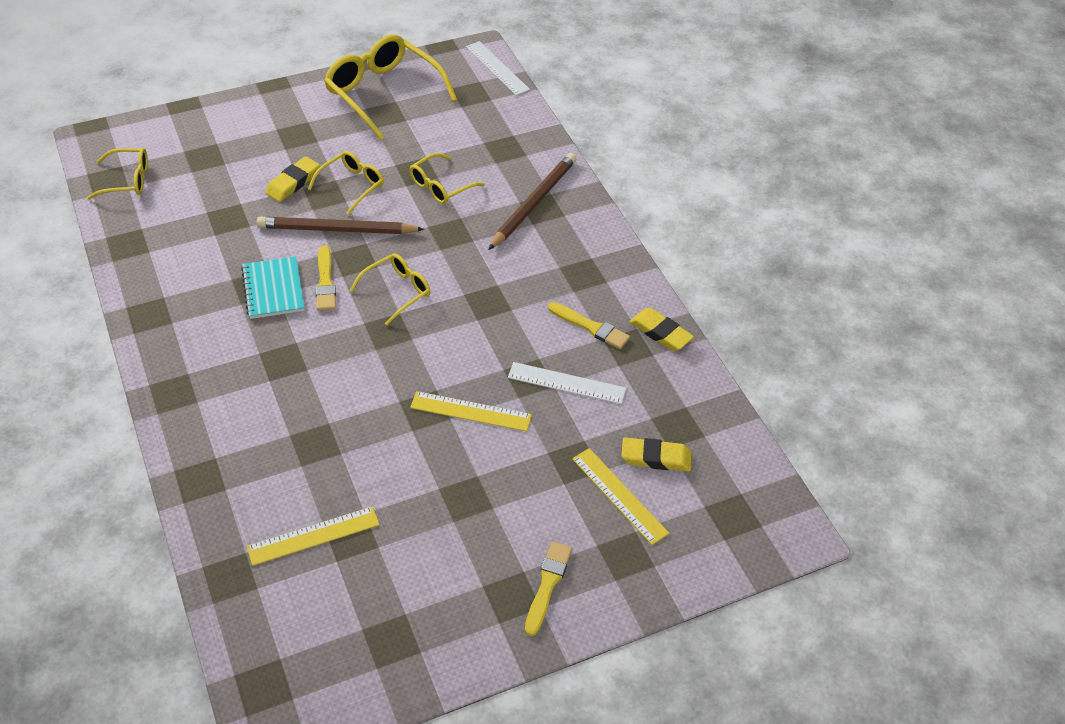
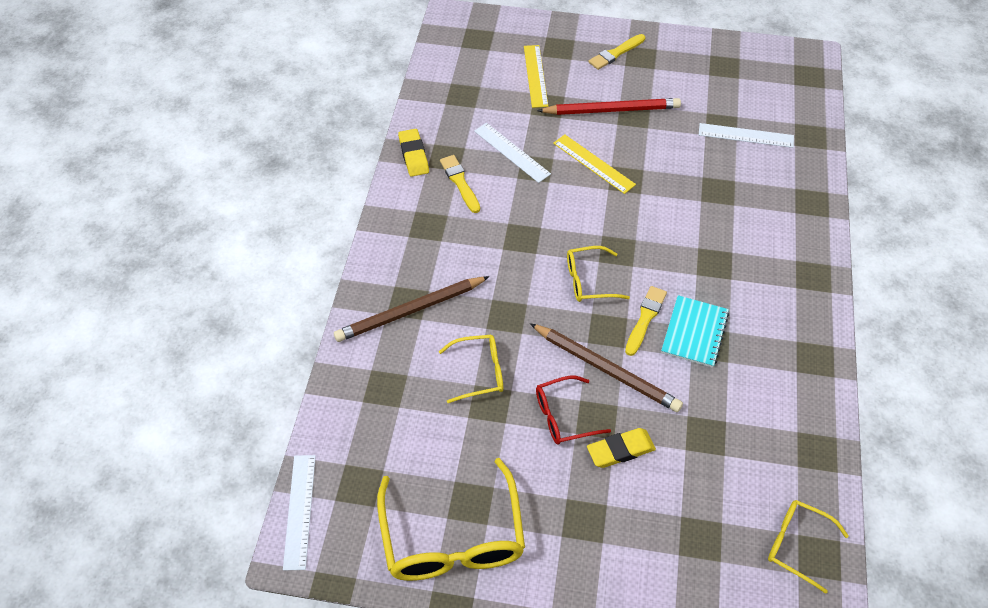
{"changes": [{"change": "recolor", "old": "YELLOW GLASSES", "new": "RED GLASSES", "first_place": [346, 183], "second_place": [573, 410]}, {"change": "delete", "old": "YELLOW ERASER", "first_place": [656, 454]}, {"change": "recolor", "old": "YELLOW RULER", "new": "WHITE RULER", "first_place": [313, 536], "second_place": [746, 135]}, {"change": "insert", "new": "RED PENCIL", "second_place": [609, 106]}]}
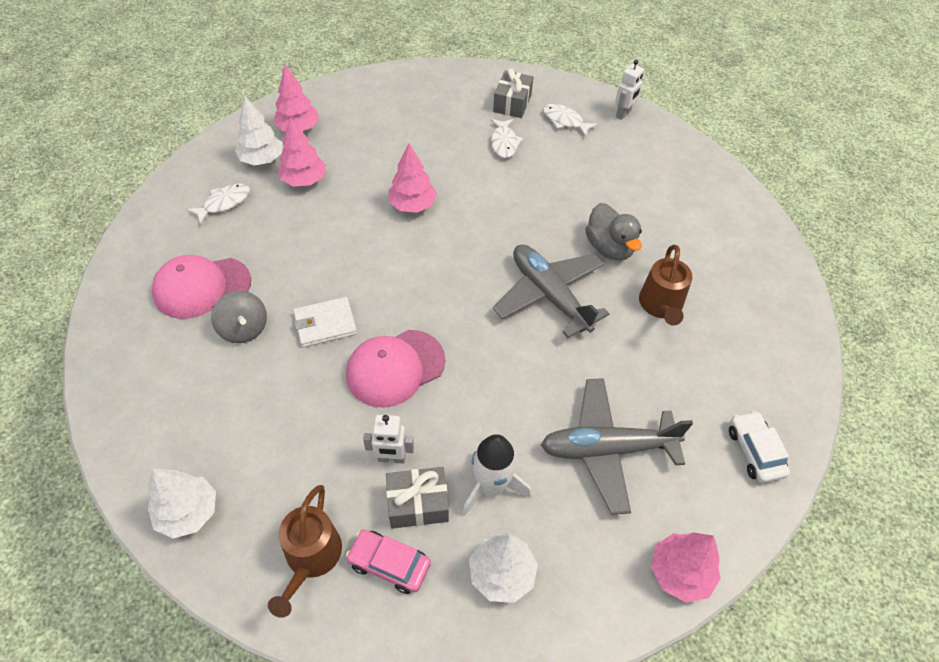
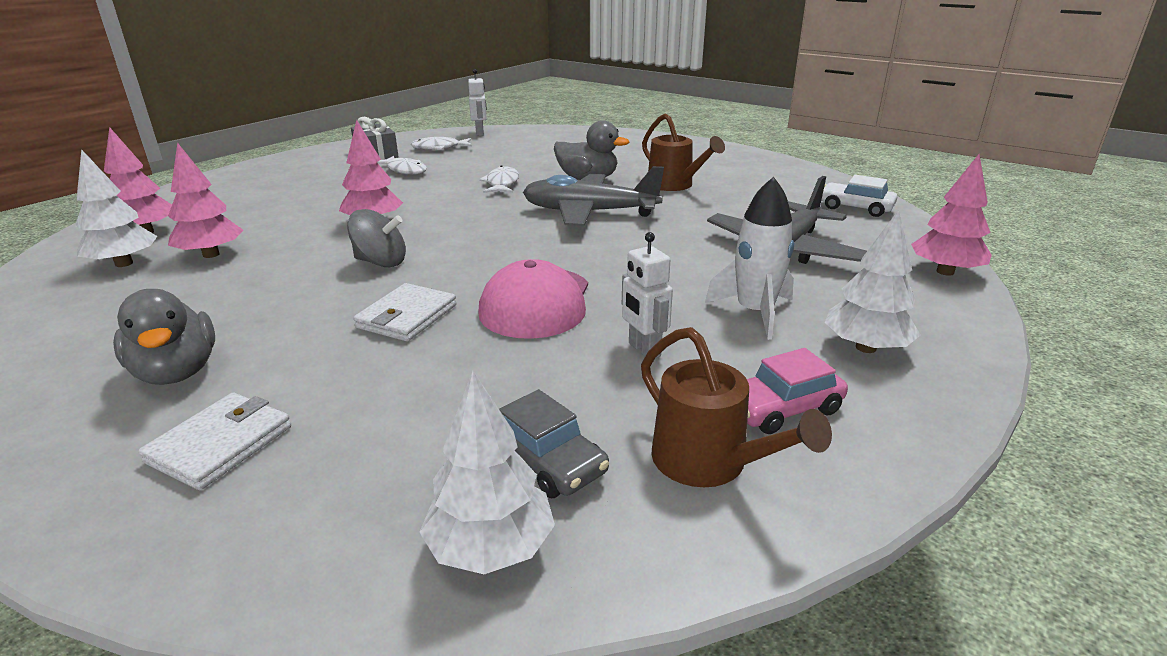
{"changes": [{"change": "move", "old": "WHITE FISH", "first_place": [218, 204], "second_place": [499, 179]}, {"change": "replace", "old": "PINK CAP", "new": "GREY DUCK", "first_place": [201, 287], "second_place": [164, 337]}, {"change": "move", "old": "GREY SPINNING TOP", "first_place": [239, 317], "second_place": [376, 238]}, {"change": "rotate", "old": "WHITE ROBOT", "first_place": [388, 439], "second_place": [647, 295], "degrees": 105}, {"change": "delete", "old": "GREY GIFT", "first_place": [417, 498]}, {"change": "insert", "new": "GREY CAR", "second_place": [554, 443]}, {"change": "insert", "new": "WHITE WALLET", "second_place": [214, 441]}]}
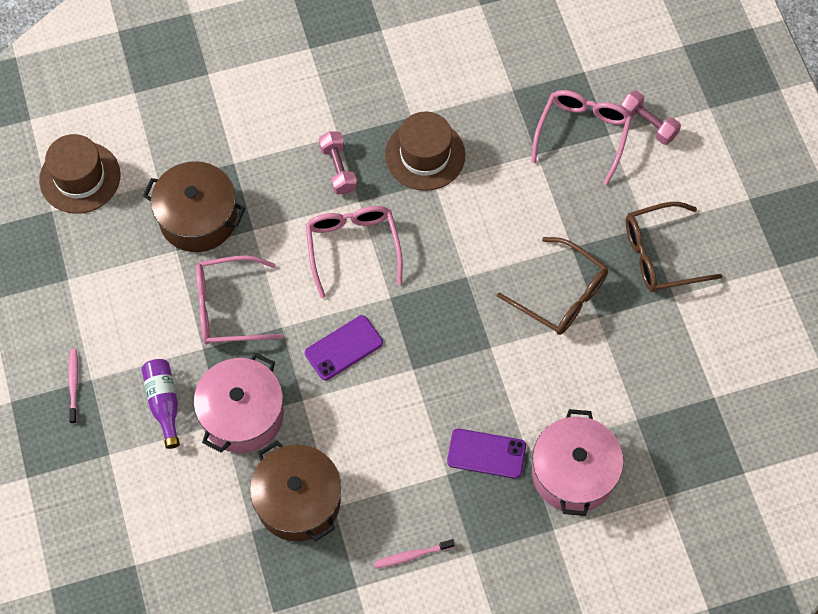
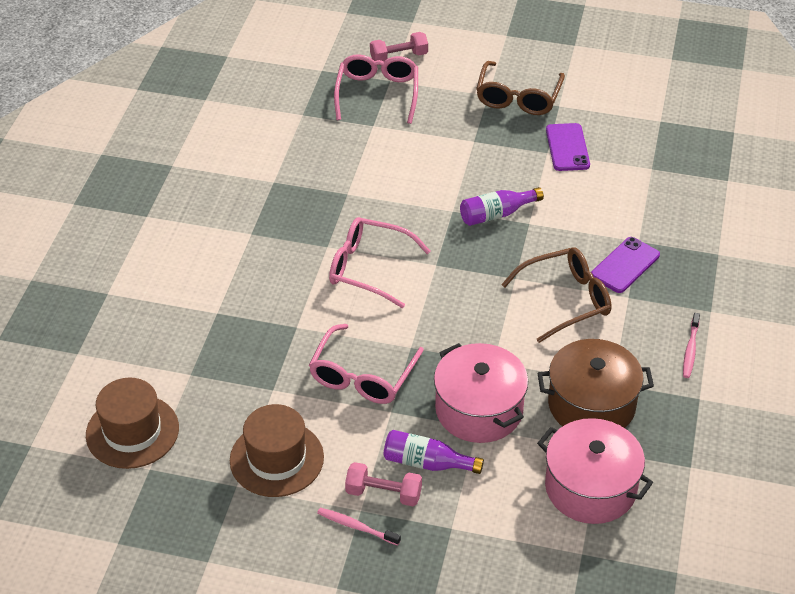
{"changes": [{"change": "rotate", "old": "PINK GLASSES", "first_place": [581, 137], "second_place": [376, 89], "degrees": 45}, {"change": "move", "old": "BROWN HAT", "first_place": [425, 151], "second_place": [277, 450]}, {"change": "move", "old": "PINK DUMBBELL", "first_place": [338, 162], "second_place": [383, 484]}, {"change": "delete", "old": "BROWN POT", "first_place": [194, 206]}, {"change": "move", "old": "BROWN GLASSES", "first_place": [552, 286], "second_place": [556, 295]}, {"change": "move", "old": "PURPLE PHONE", "first_place": [344, 347], "second_place": [568, 147]}, {"change": "move", "old": "PINK POT", "first_place": [577, 462], "second_place": [595, 471]}, {"change": "insert", "new": "PURPLE BOTTLE", "second_place": [502, 206]}]}
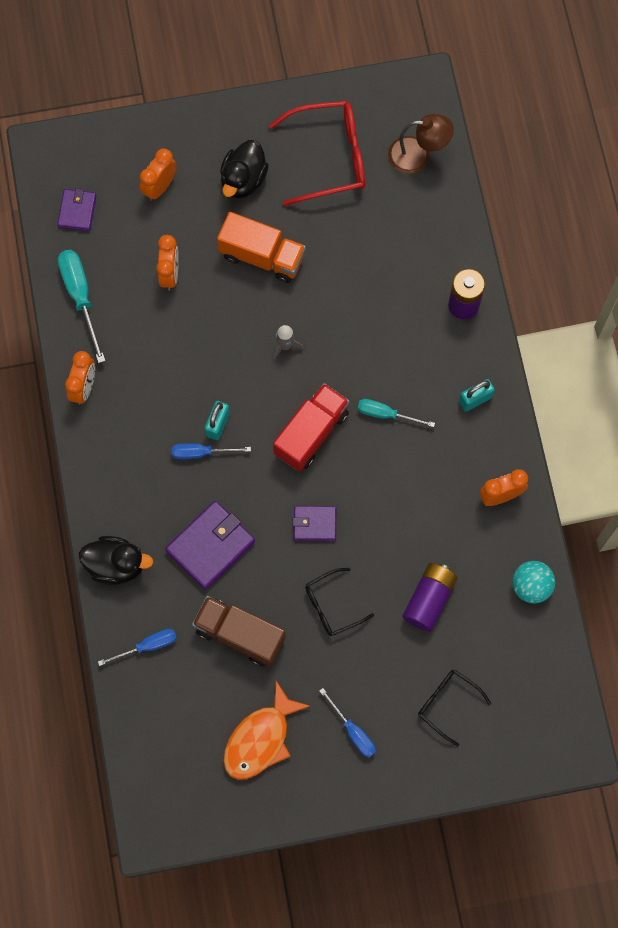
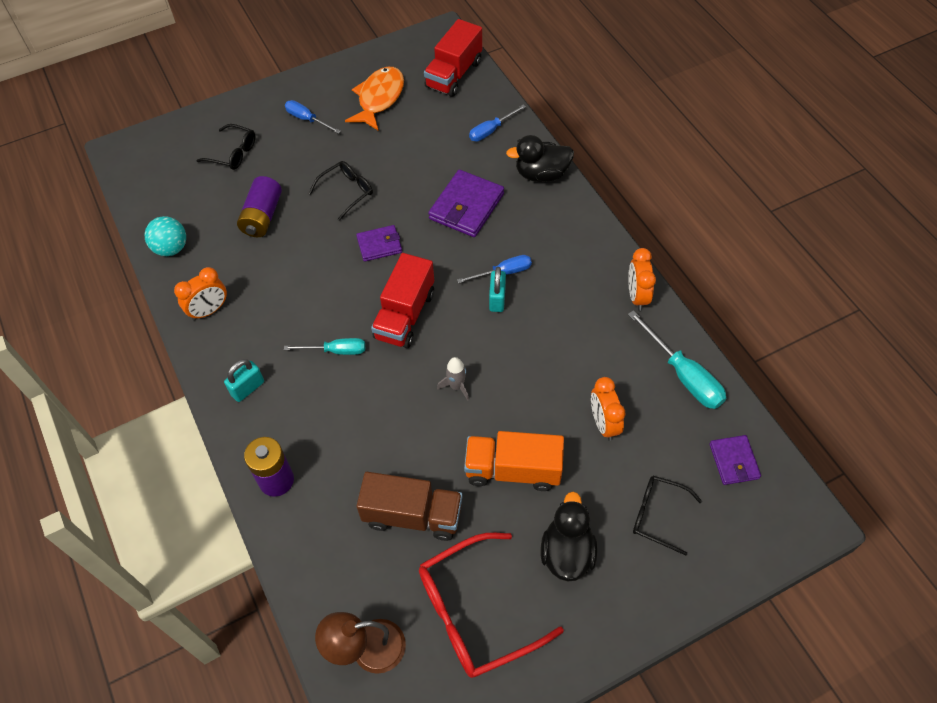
{"changes": [{"change": "replace", "old": "ORANGE CLOCK", "new": "BLACK GLASSES", "first_place": [158, 175], "second_place": [667, 516]}, {"change": "move", "old": "BROWN TRUCK", "first_place": [239, 631], "second_place": [409, 506]}, {"change": "insert", "new": "RED TRUCK", "second_place": [453, 58]}]}
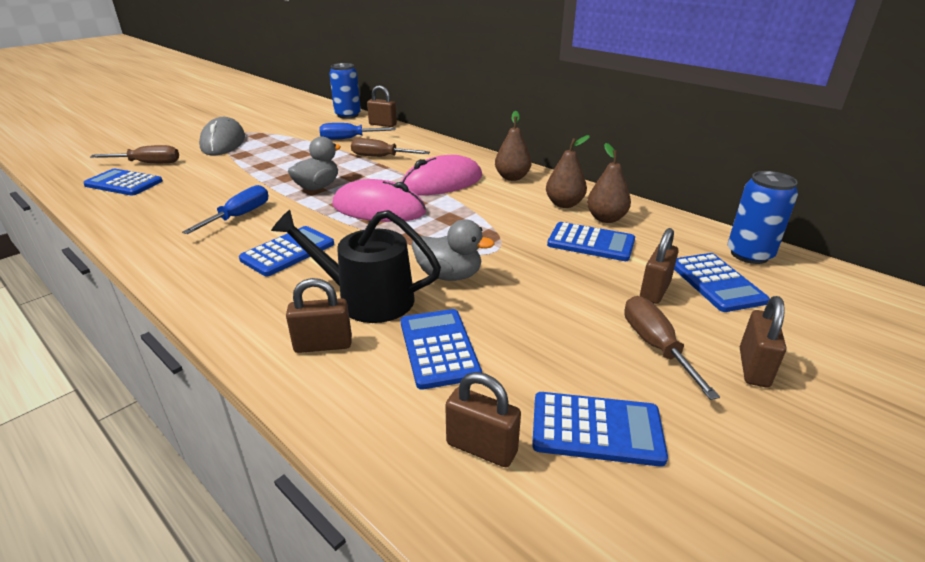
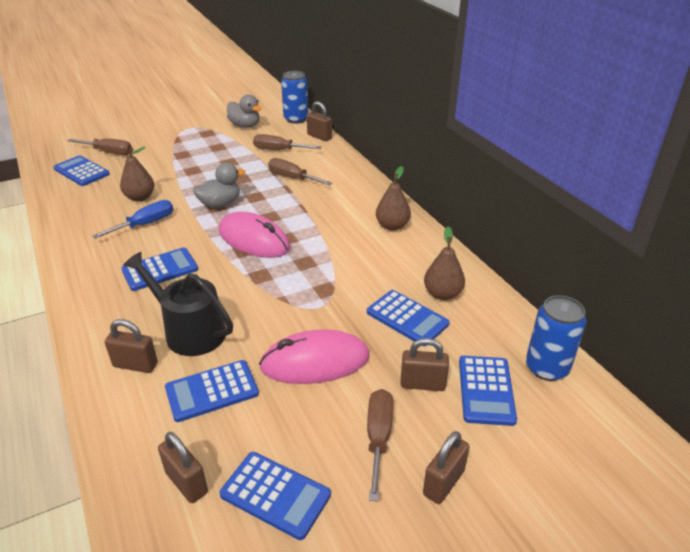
{"changes": [{"change": "delete", "old": "GREY MOUSE", "first_place": [222, 136]}, {"change": "recolor", "old": "BLUE SCREWDRIVER", "new": "BROWN SCREWDRIVER", "first_place": [358, 131], "second_place": [287, 142]}, {"change": "move", "old": "BROWN PEAR", "first_place": [568, 171], "second_place": [137, 174]}, {"change": "move", "old": "PINK MOUSE", "first_place": [441, 175], "second_place": [314, 357]}, {"change": "move", "old": "GREY DUCK", "first_place": [453, 250], "second_place": [244, 111]}, {"change": "rotate", "old": "BROWN PADLOCK", "first_place": [659, 266], "second_place": [424, 364], "degrees": 45}, {"change": "rotate", "old": "BLUE CALCULATOR", "first_place": [441, 349], "second_place": [212, 391], "degrees": -120}]}
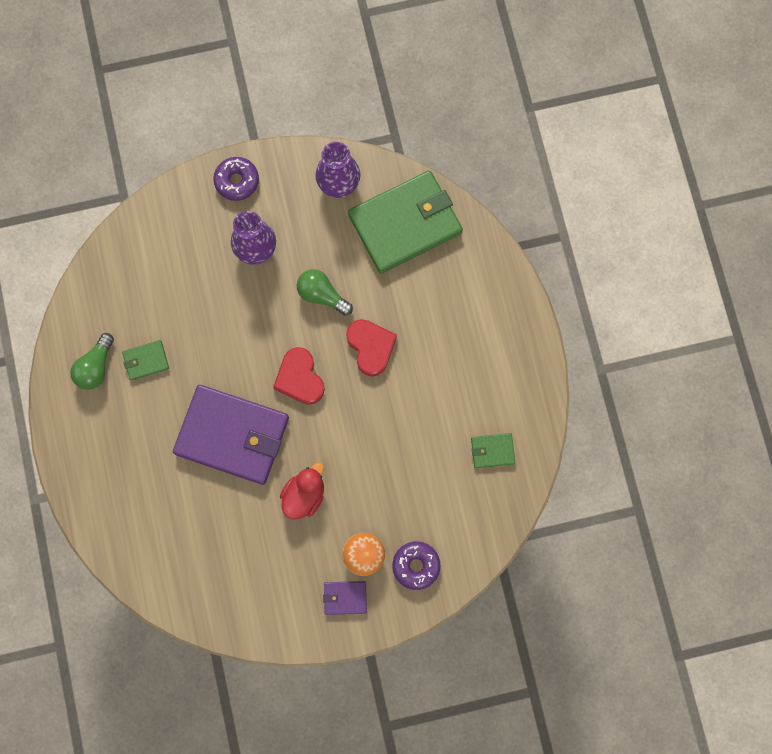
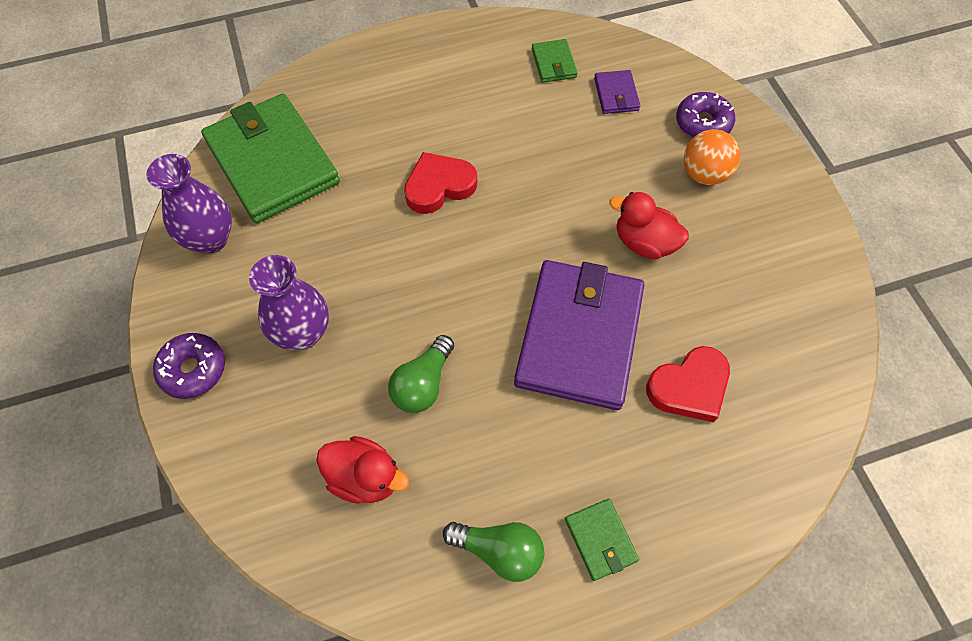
{"changes": [{"change": "move", "old": "GREEN LIGHT BULB", "first_place": [325, 292], "second_place": [421, 374]}, {"change": "move", "old": "GREEN WALLET", "first_place": [145, 360], "second_place": [602, 540]}, {"change": "move", "old": "RED HEART", "first_place": [299, 376], "second_place": [688, 384]}, {"change": "move", "old": "PURPLE WALLET", "first_place": [345, 598], "second_place": [617, 92]}, {"change": "insert", "new": "RED DUCK", "second_place": [363, 470]}]}
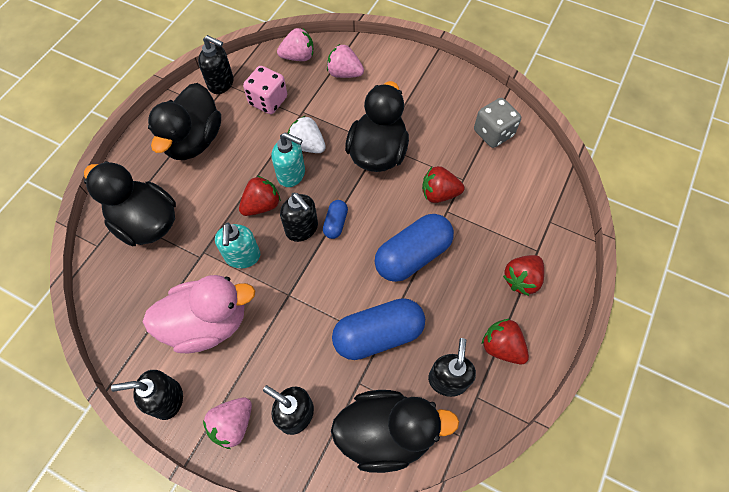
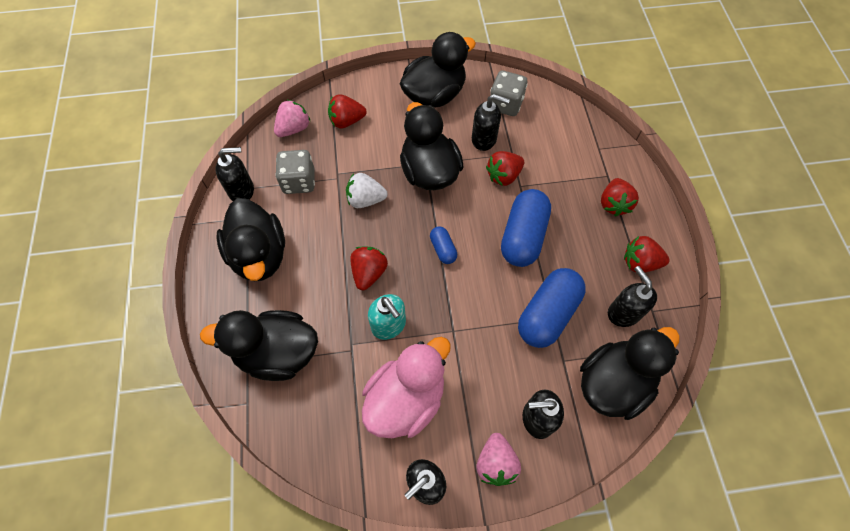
{"changes": [{"change": "recolor", "old": "PINK STRAWBERRY", "new": "RED STRAWBERRY", "first_place": [345, 61], "second_place": [347, 111]}, {"change": "recolor", "old": "PINK DICE", "new": "GREY DICE", "first_place": [265, 90], "second_place": [295, 172]}, {"change": "delete", "old": "TURQUOISE SOAP DISPENSER", "first_place": [288, 159]}, {"change": "move", "old": "BLACK SOAP DISPENSER", "first_place": [299, 217], "second_place": [491, 122]}, {"change": "insert", "new": "BLACK DUCK", "second_place": [438, 70]}]}
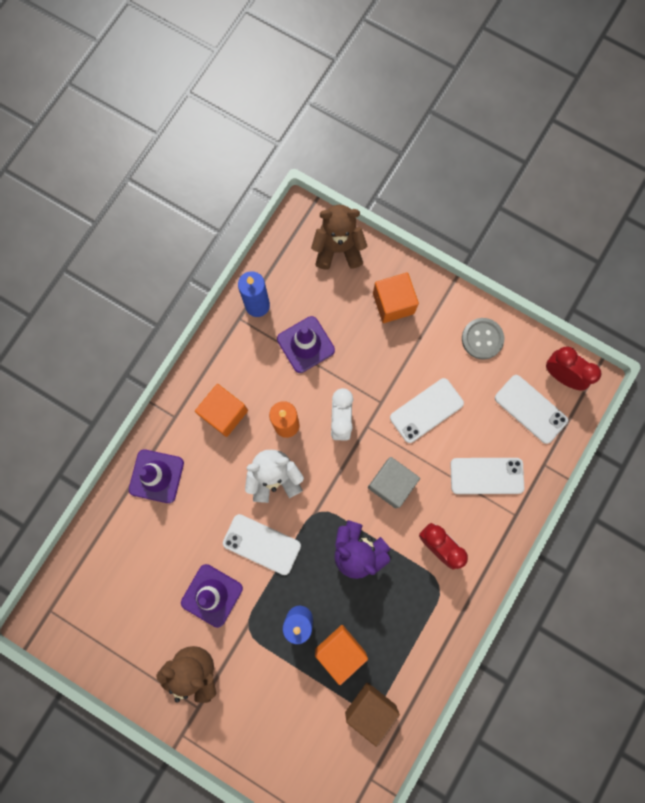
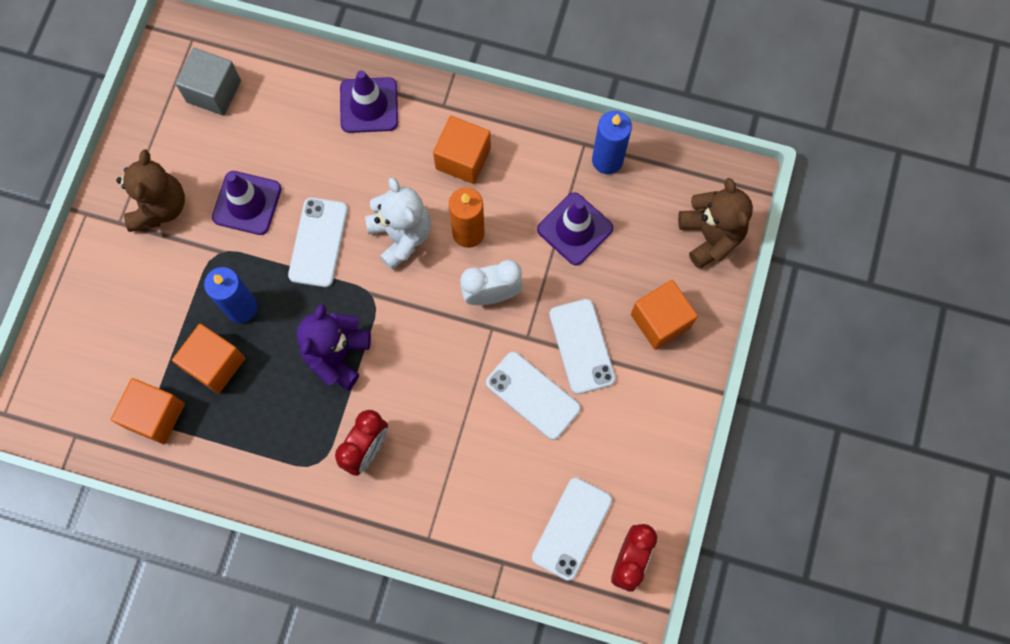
{"changes": [{"change": "delete", "old": "GREY BUTTON", "first_place": [483, 339]}, {"change": "move", "old": "GREY CUBE", "first_place": [394, 482], "second_place": [208, 82]}, {"change": "move", "old": "WHITE PHONE", "first_place": [487, 476], "second_place": [582, 346]}, {"change": "recolor", "old": "BROWN CUBE", "new": "ORANGE CUBE", "first_place": [372, 714], "second_place": [148, 411]}]}
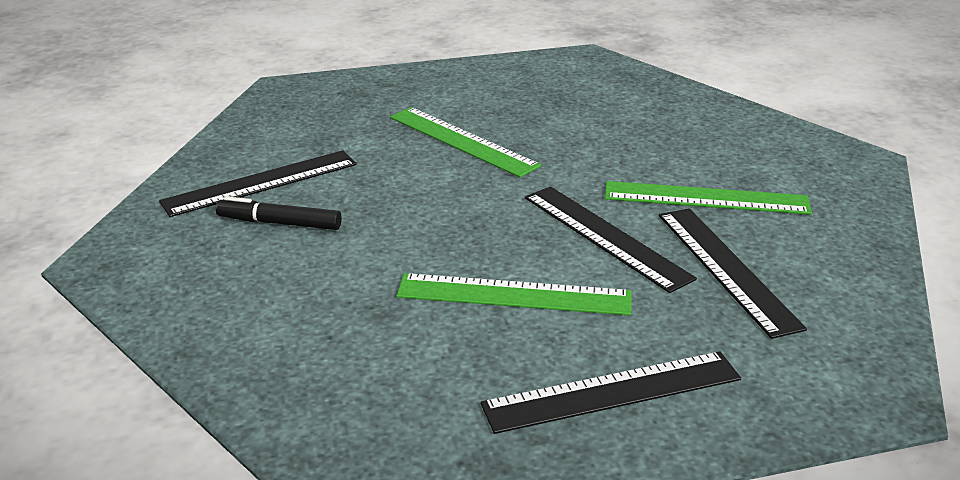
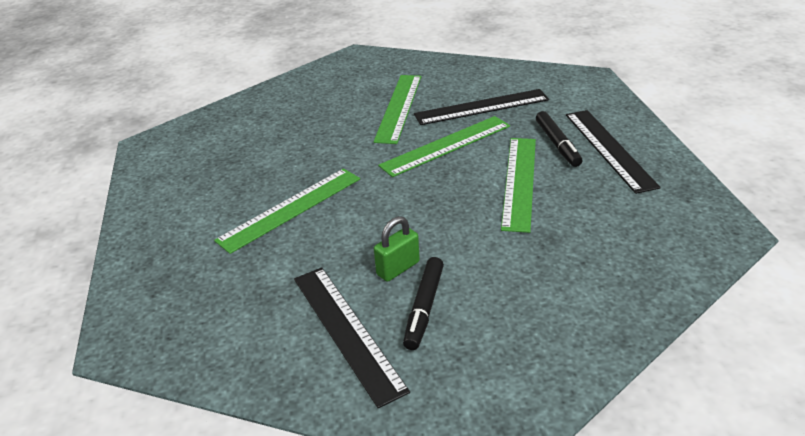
{"changes": [{"change": "recolor", "old": "BLACK RULER", "new": "GREEN RULER", "first_place": [611, 239], "second_place": [444, 146]}, {"change": "insert", "new": "BLACK MARKER", "second_place": [559, 139]}, {"change": "insert", "new": "GREEN PADLOCK", "second_place": [397, 249]}]}
